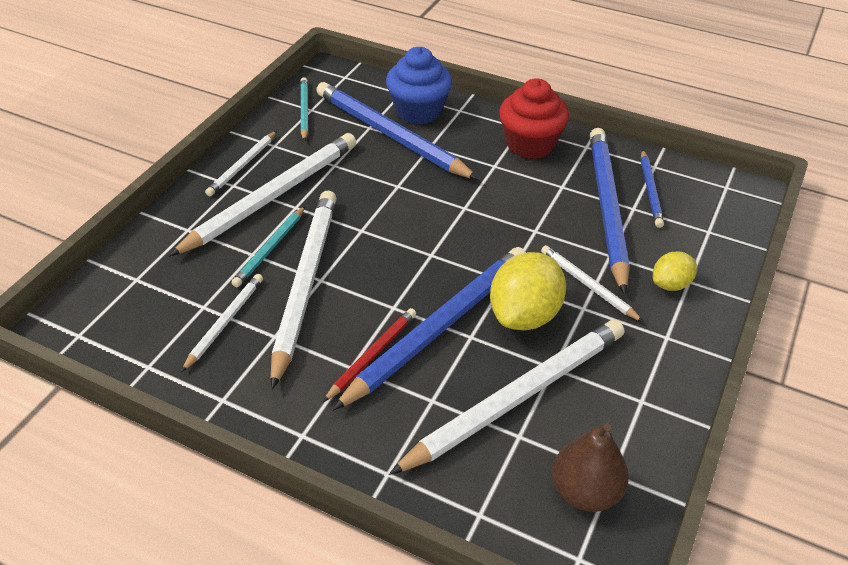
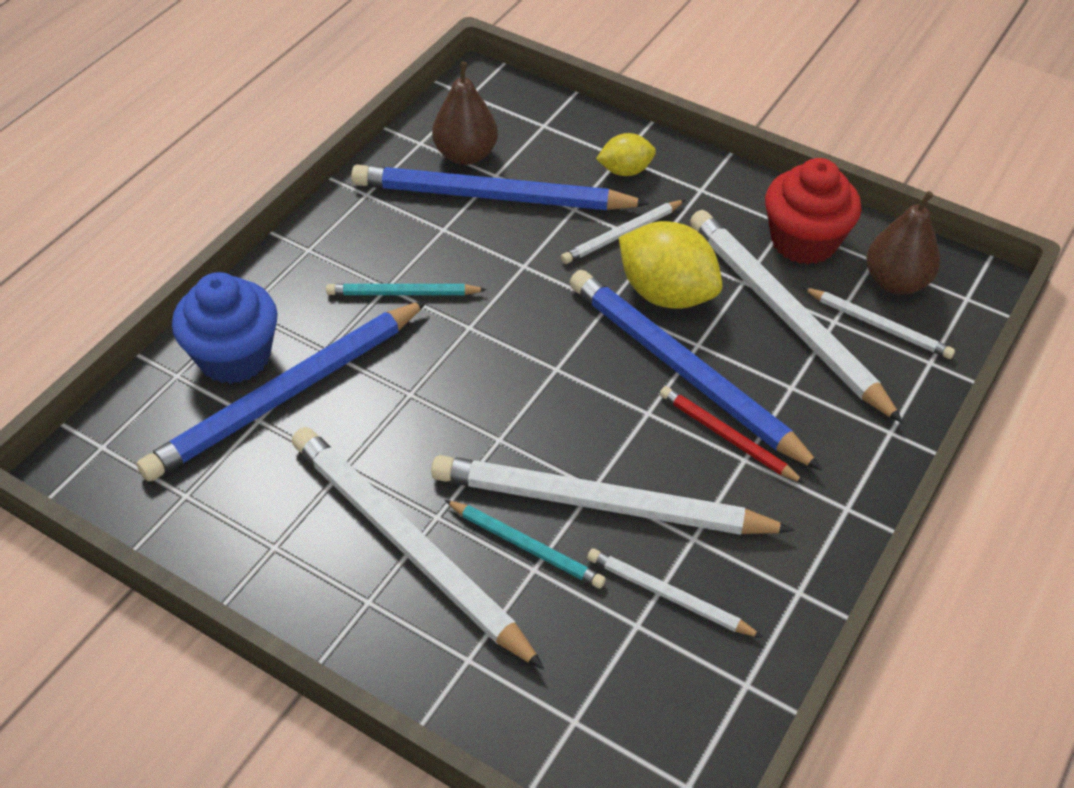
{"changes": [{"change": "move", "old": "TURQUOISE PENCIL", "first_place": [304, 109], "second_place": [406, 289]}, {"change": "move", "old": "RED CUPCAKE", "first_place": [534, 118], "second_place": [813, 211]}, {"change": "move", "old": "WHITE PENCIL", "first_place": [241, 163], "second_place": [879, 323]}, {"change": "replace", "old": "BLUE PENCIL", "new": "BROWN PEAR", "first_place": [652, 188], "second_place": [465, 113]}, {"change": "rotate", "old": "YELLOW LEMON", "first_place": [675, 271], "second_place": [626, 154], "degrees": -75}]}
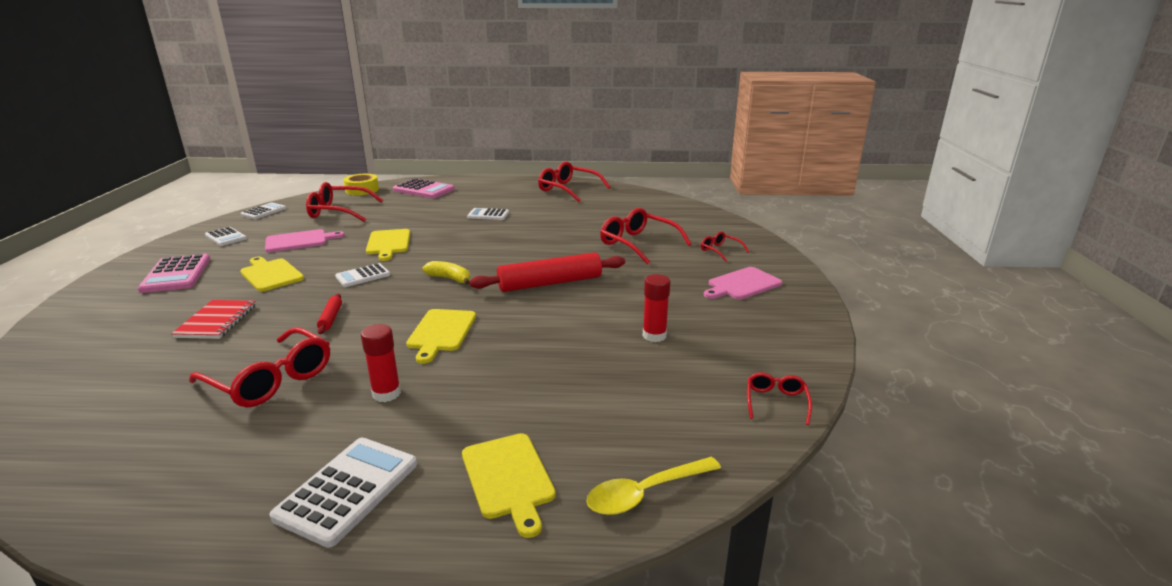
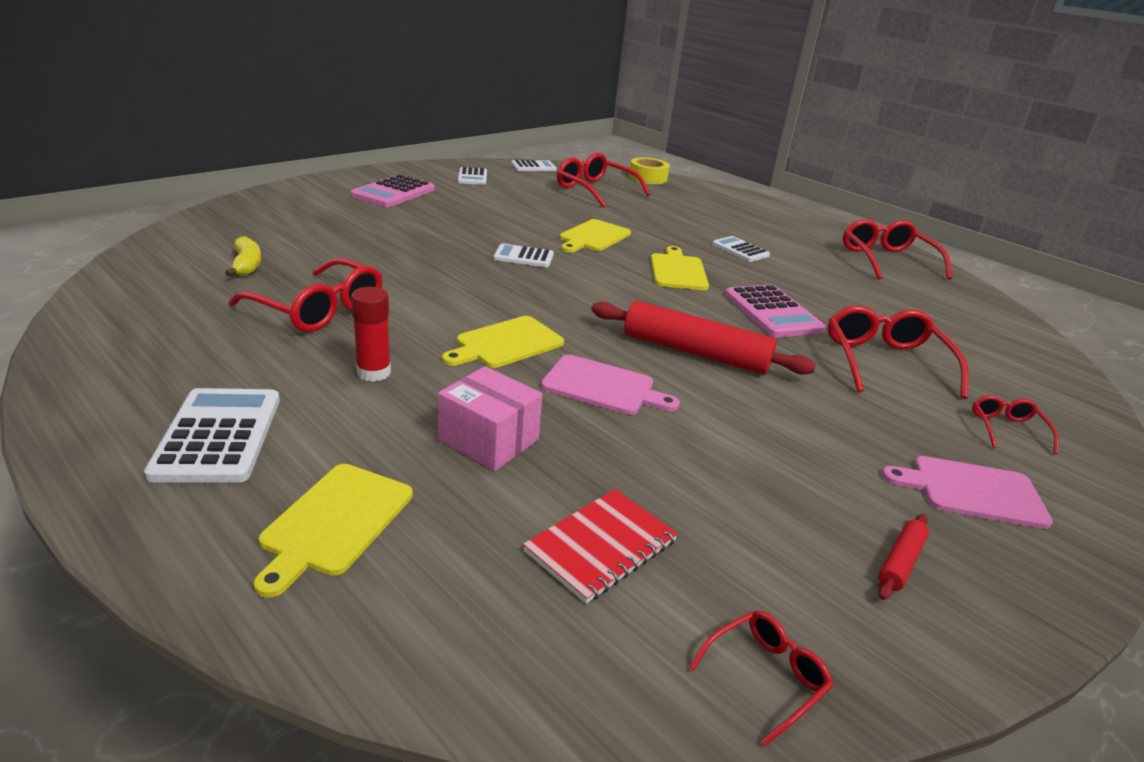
{"changes": [{"change": "move", "old": "PINK CALCULATOR", "first_place": [424, 188], "second_place": [775, 311]}, {"change": "move", "old": "PINK CUTTING BOARD", "first_place": [305, 240], "second_place": [610, 384]}, {"change": "move", "old": "YELLOW CUTTING BOARD", "first_place": [272, 274], "second_place": [680, 268]}, {"change": "move", "old": "YELLOW BANANA", "first_place": [446, 273], "second_place": [243, 256]}, {"change": "delete", "old": "RED GLUE STICK", "first_place": [656, 308]}, {"change": "move", "old": "RED ROLLING PIN", "first_place": [329, 314], "second_place": [903, 557]}, {"change": "move", "old": "RED NOTEBOOK", "first_place": [213, 319], "second_place": [600, 546]}, {"change": "rotate", "old": "RED GLASSES", "first_place": [259, 367], "second_place": [306, 295], "degrees": -45}, {"change": "rotate", "old": "WHITE CALCULATOR", "first_place": [343, 493], "second_place": [212, 435], "degrees": -75}, {"change": "delete", "old": "YELLOW SPOON", "first_place": [653, 486]}, {"change": "insert", "new": "PINK BOX", "second_place": [490, 418]}]}
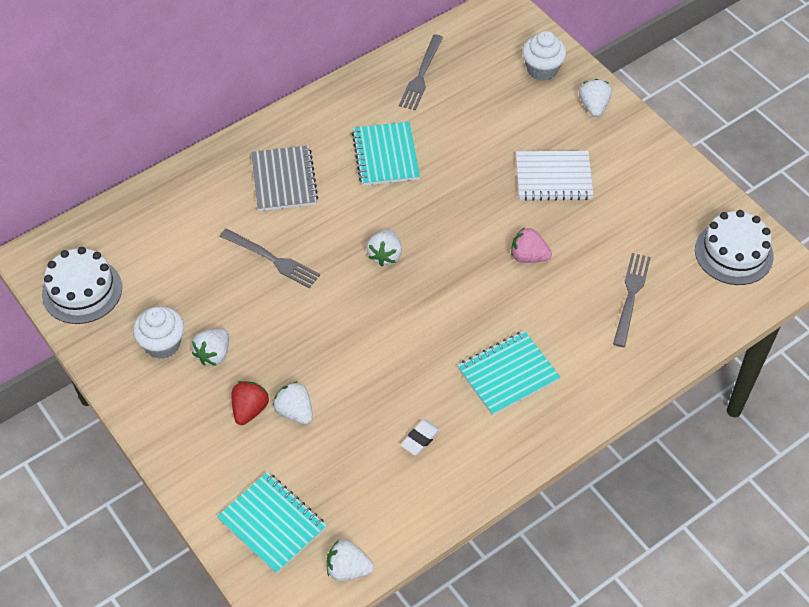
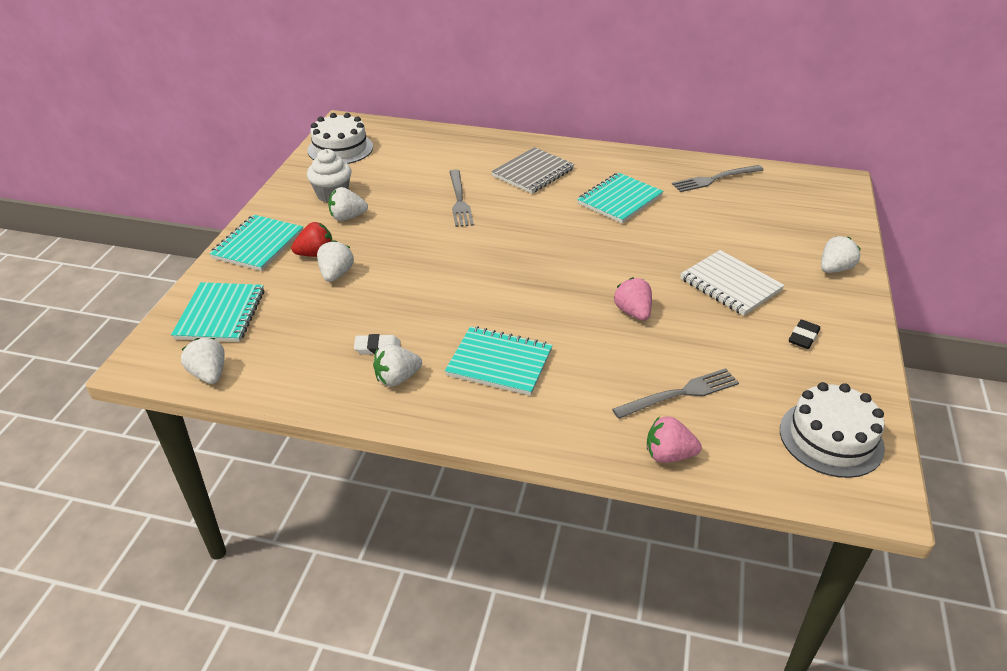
{"changes": [{"change": "delete", "old": "WHITE CUPCAKE", "first_place": [544, 56]}, {"change": "move", "old": "WHITE STRAWBERRY", "first_place": [384, 247], "second_place": [397, 365]}, {"change": "insert", "new": "TURQUOISE NOTEBOOK", "second_place": [256, 243]}, {"change": "insert", "new": "BLACK ERASER", "second_place": [804, 334]}, {"change": "insert", "new": "PINK STRAWBERRY", "second_place": [674, 439]}]}
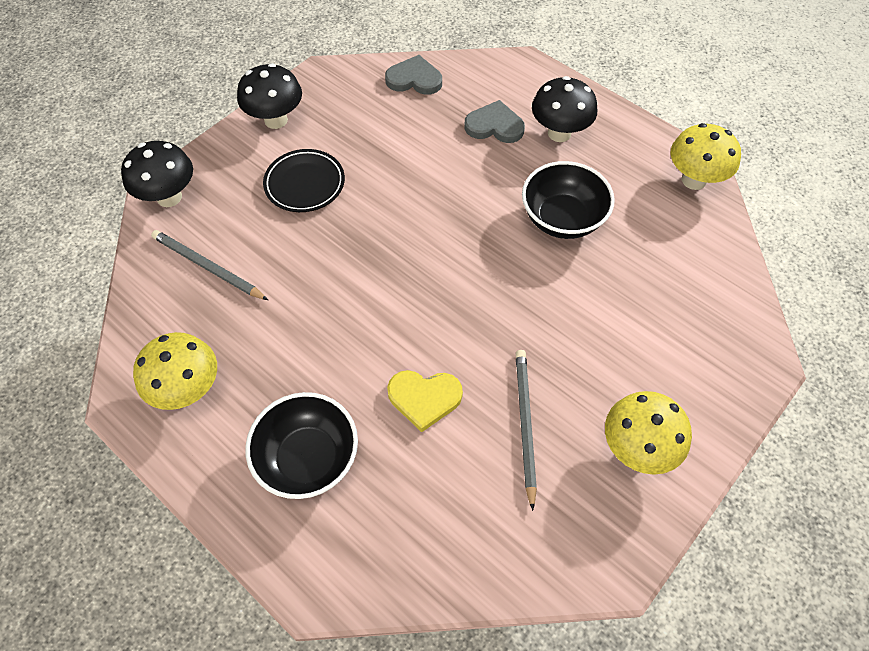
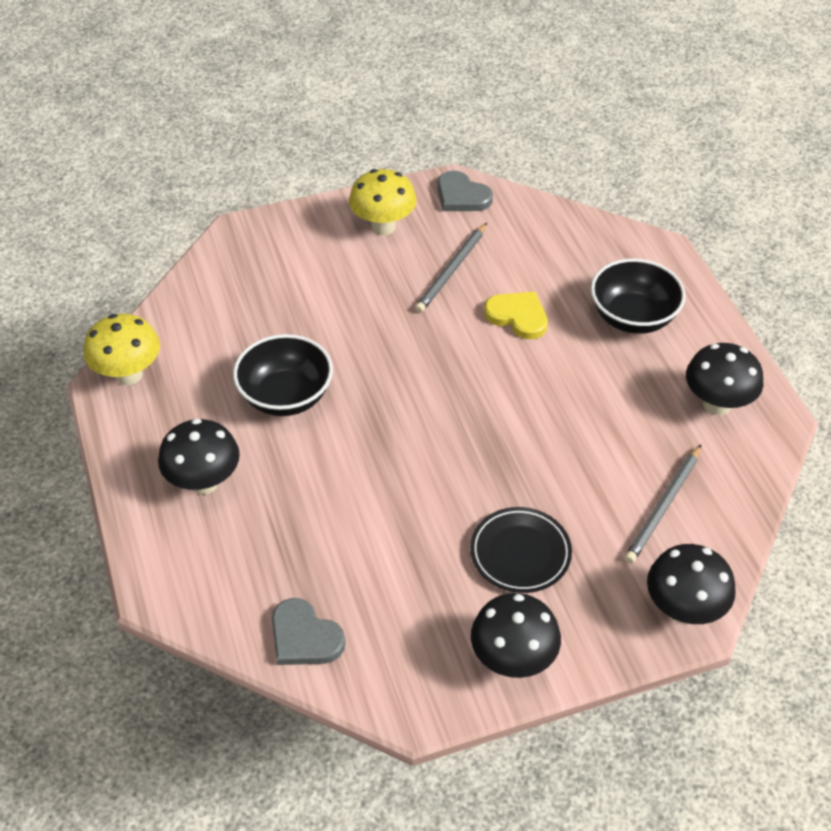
{"changes": [{"change": "move", "old": "GREY HEART", "first_place": [494, 121], "second_place": [465, 190]}, {"change": "rotate", "old": "GREY PENCIL", "first_place": [209, 265], "second_place": [662, 504], "degrees": 60}, {"change": "recolor", "old": "YELLOW MUSHROOM", "new": "BLACK MUSHROOM", "first_place": [175, 371], "second_place": [724, 379]}]}
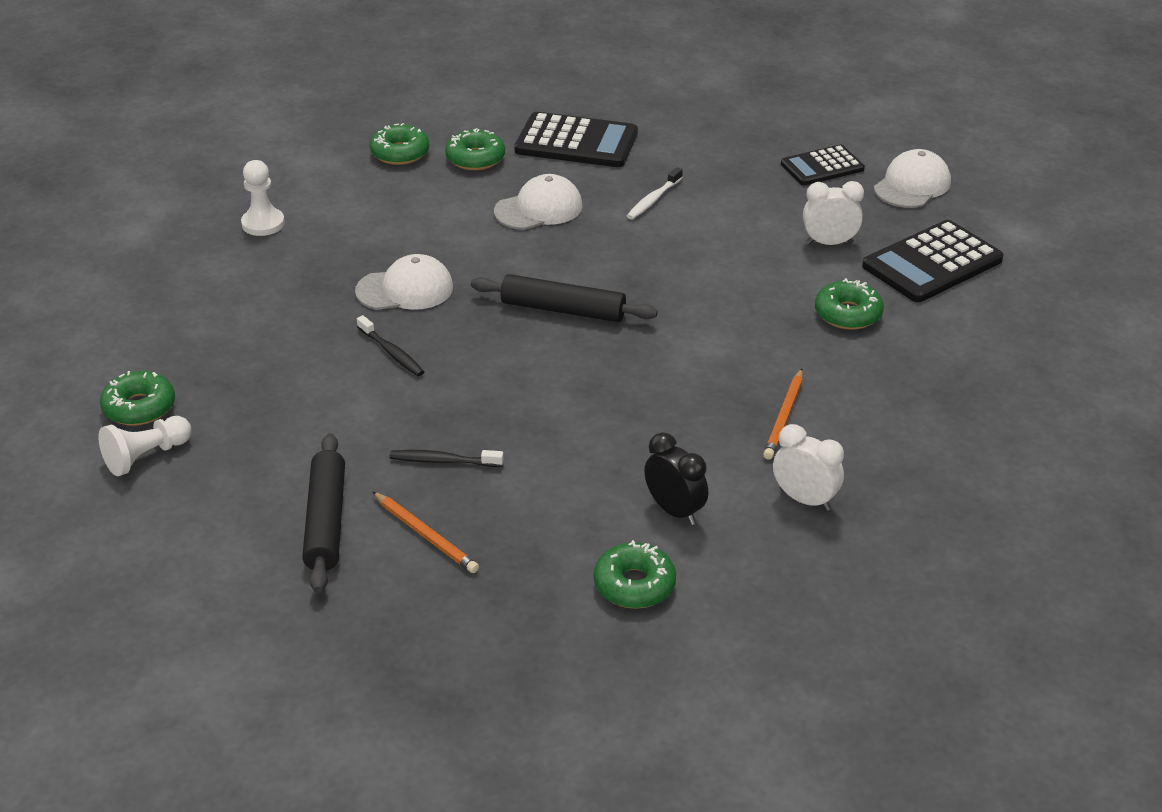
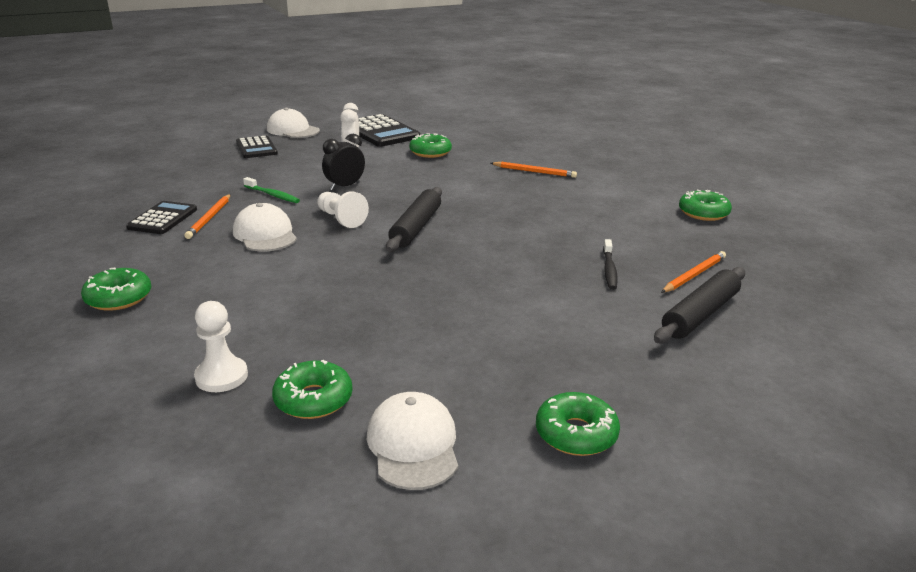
{"changes": [{"change": "resize", "old": "BLACK CALCULATOR", "first_place": [576, 139], "second_place": [161, 217], "factor": 0.63}, {"change": "move", "old": "GREEN DONUT", "first_place": [475, 149], "second_place": [312, 389]}, {"change": "recolor", "old": "WHITE TOOTHBRUSH", "new": "GREEN TOOTHBRUSH", "first_place": [655, 193], "second_place": [271, 190]}, {"change": "move", "old": "WHITE CAP", "first_place": [404, 282], "second_place": [412, 441]}, {"change": "delete", "old": "BLACK TOOTHBRUSH", "first_place": [390, 345]}, {"change": "move", "old": "WHITE PAWN", "first_place": [144, 446], "second_place": [343, 209]}, {"change": "delete", "old": "WHITE CLOCK", "first_place": [808, 467]}, {"change": "move", "old": "BLACK CLOCK", "first_place": [676, 478], "second_place": [343, 162]}, {"change": "rotate", "old": "BLACK ROLLING PIN", "first_place": [323, 513], "second_place": [699, 305], "degrees": -45}, {"change": "insert", "new": "ORANGE PENCIL", "second_place": [207, 216]}]}
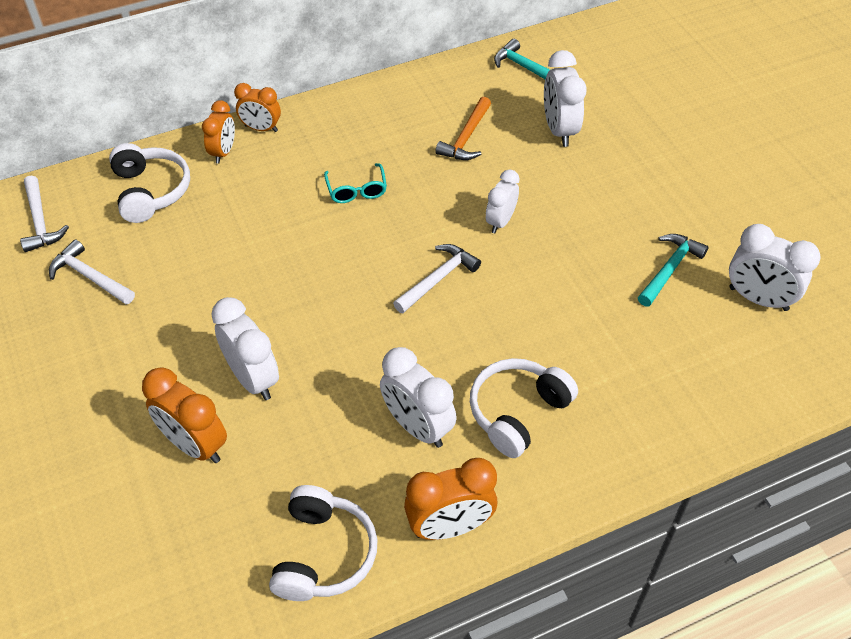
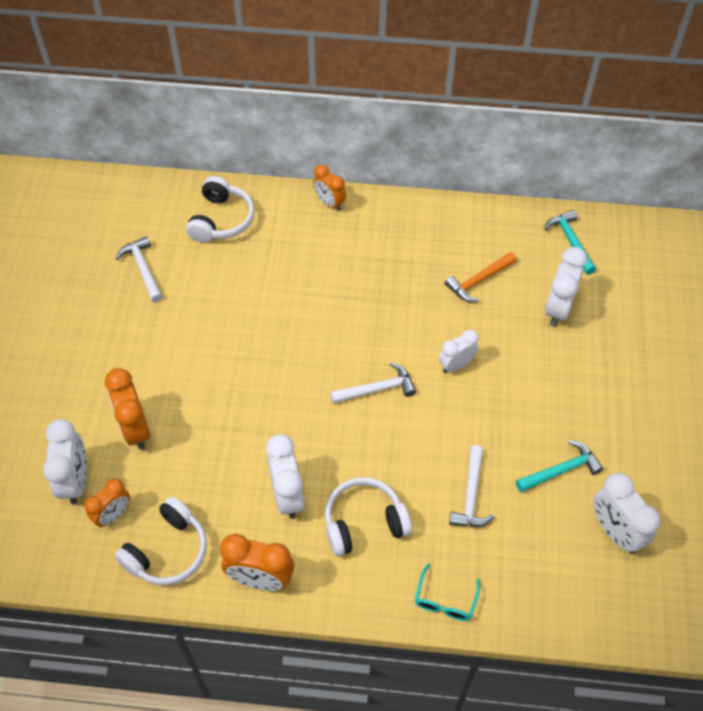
{"changes": [{"change": "move", "old": "ORANGE CLOCK", "first_place": [218, 132], "second_place": [107, 503]}, {"change": "move", "old": "TURQUOISE GLASSES", "first_place": [355, 183], "second_place": [447, 592]}, {"change": "move", "old": "WHITE HAMMER", "first_place": [44, 214], "second_place": [471, 486]}, {"change": "move", "old": "WHITE CLOCK", "first_place": [245, 348], "second_place": [65, 461]}]}
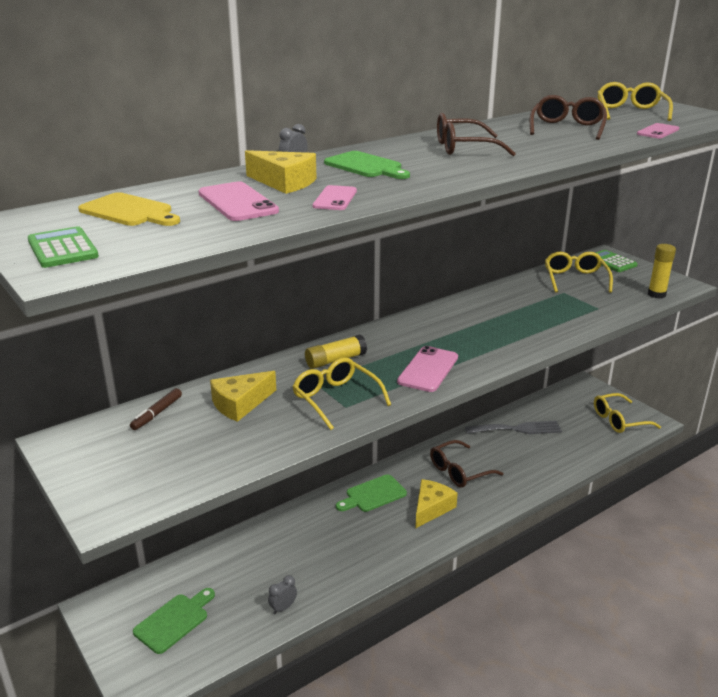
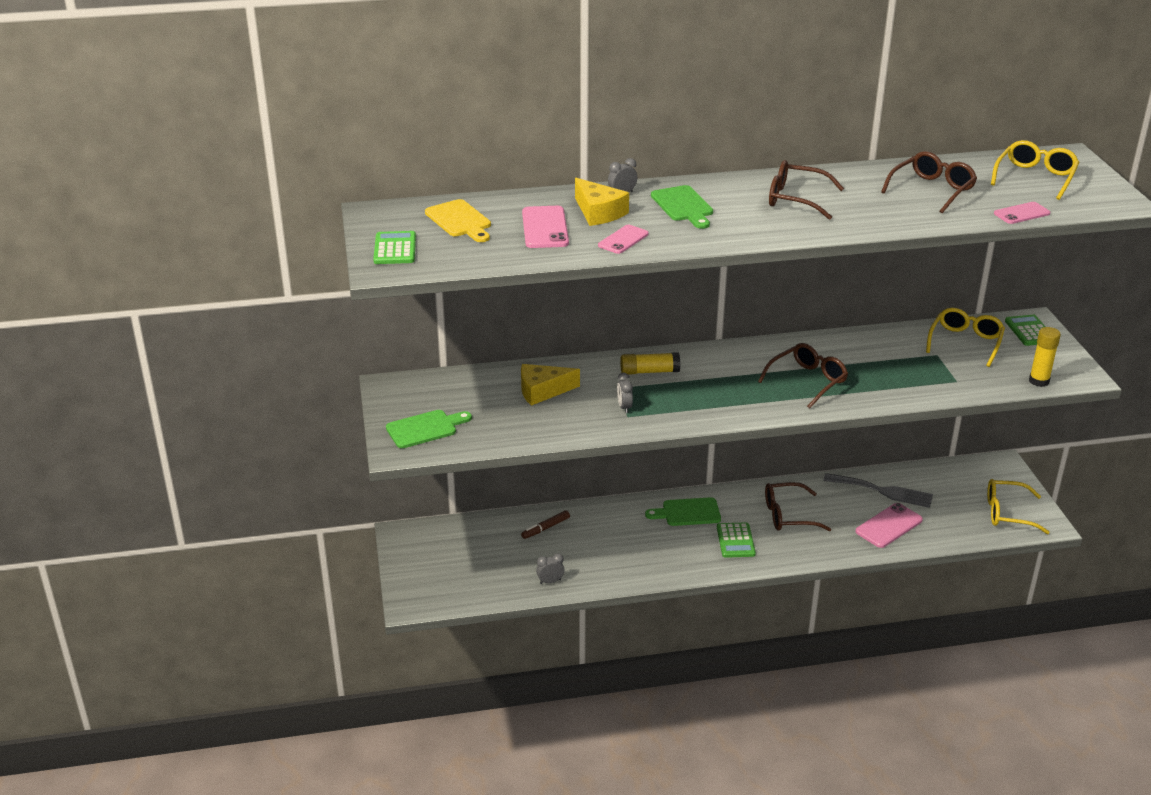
{"changes": [{"change": "move", "old": "PINK PHONE", "first_place": [427, 369], "second_place": [889, 525]}, {"change": "replace", "old": "YELLOW GLASSES", "new": "GREY CLOCK", "first_place": [341, 393], "second_place": [625, 393]}, {"change": "move", "old": "BROWN MARKER", "first_place": [156, 409], "second_place": [545, 524]}, {"change": "replace", "old": "YELLOW CHEESE", "new": "GREEN CALCULATOR", "first_place": [436, 504], "second_place": [736, 540]}, {"change": "move", "old": "GREEN CUTTING BOARD", "first_place": [174, 621], "second_place": [429, 429]}, {"change": "insert", "new": "BROWN GLASSES", "second_place": [803, 376]}]}
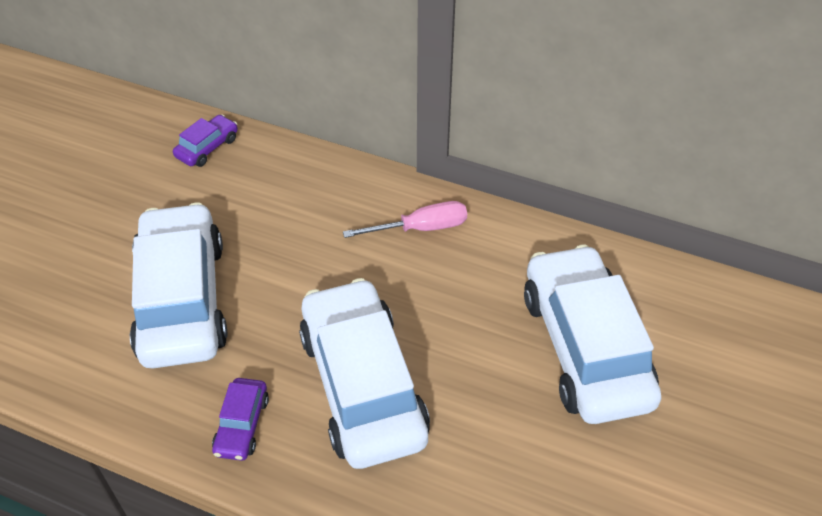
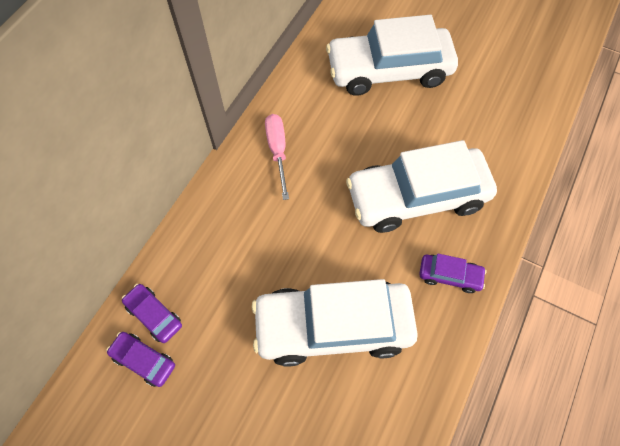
{"changes": [{"change": "insert", "new": "PURPLE CAR", "second_place": [140, 359]}]}
